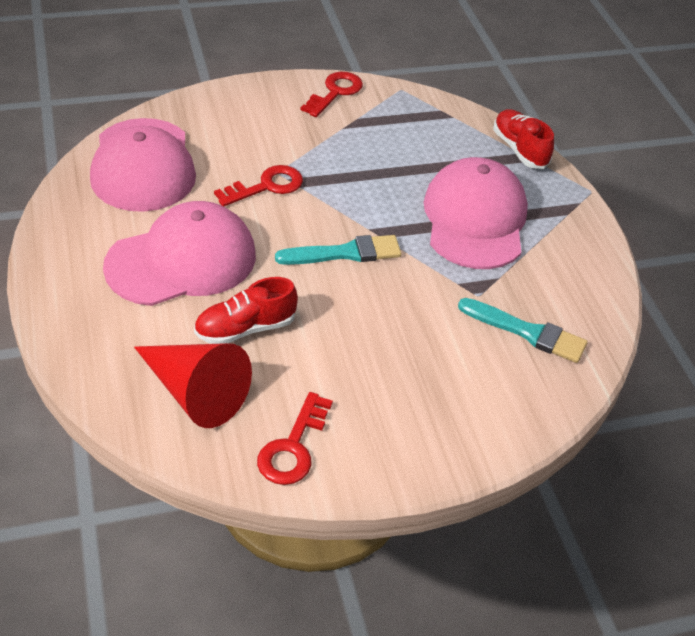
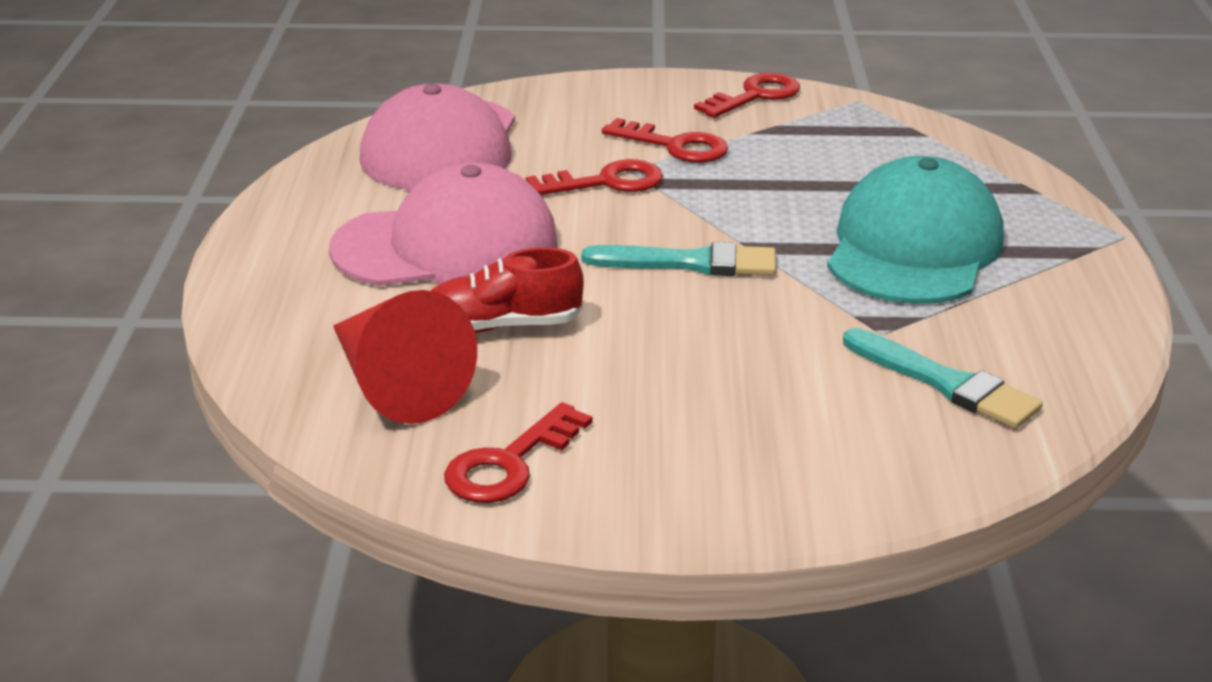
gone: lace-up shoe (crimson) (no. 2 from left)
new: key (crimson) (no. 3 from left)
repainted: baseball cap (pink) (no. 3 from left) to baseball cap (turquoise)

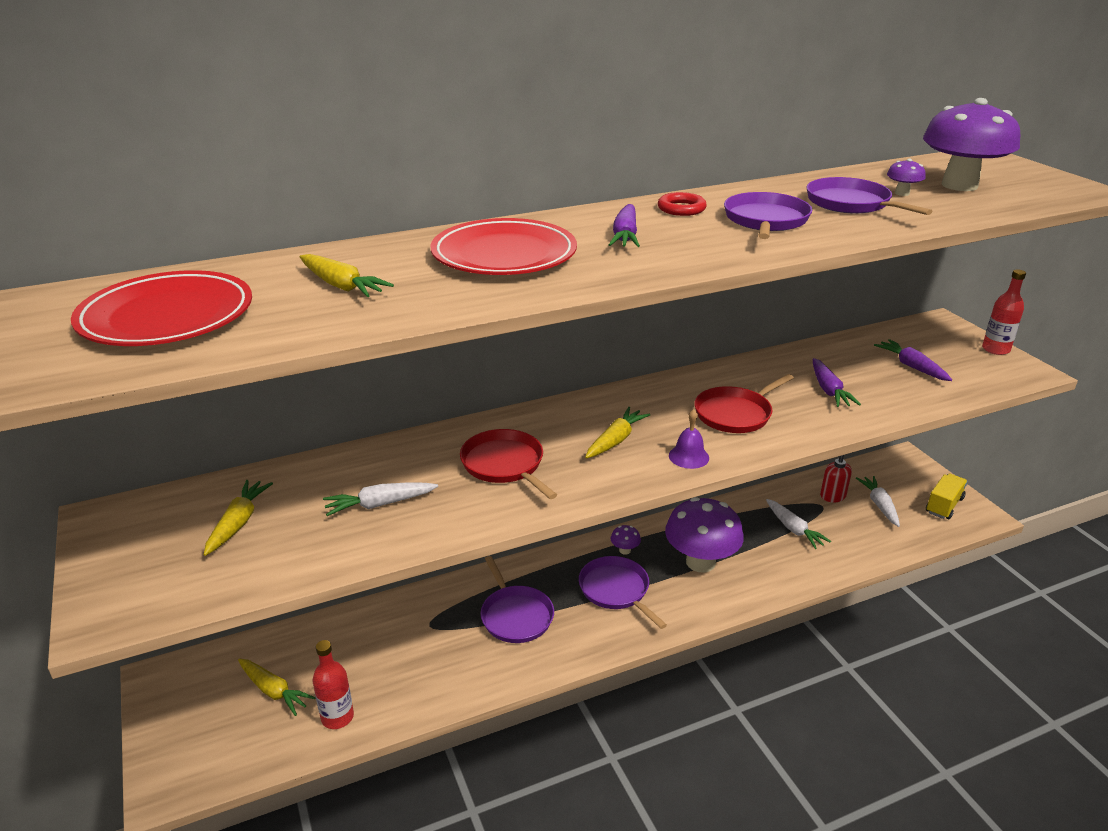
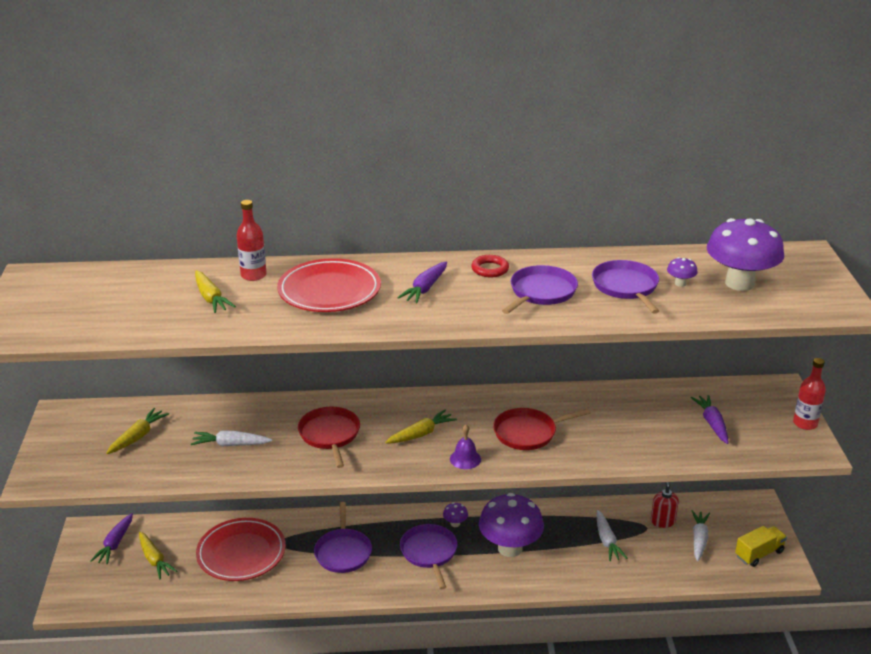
shifted: dinner plate (crimson) (no. 1 from left); carrot (violet) (no. 2 from left in the first image) to carrot (violet) (no. 1 from left); drink bottle (crimson) (no. 1 from left)

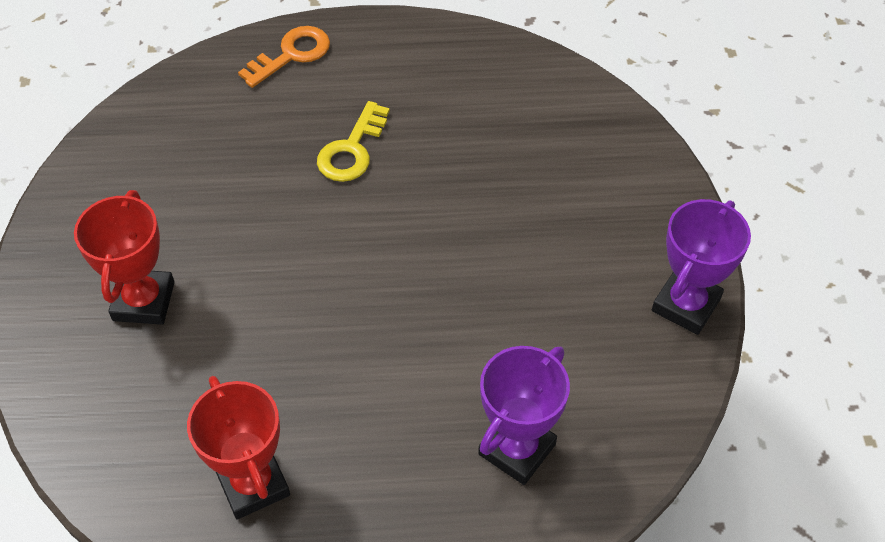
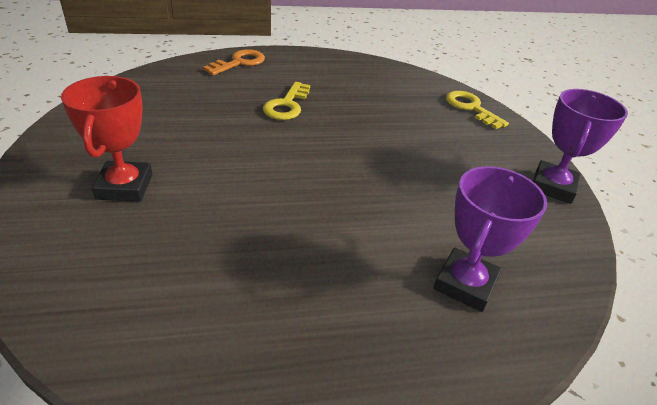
gone: trophy (crimson) (no. 2 from left)
new: key (yellow) (no. 2 from left)

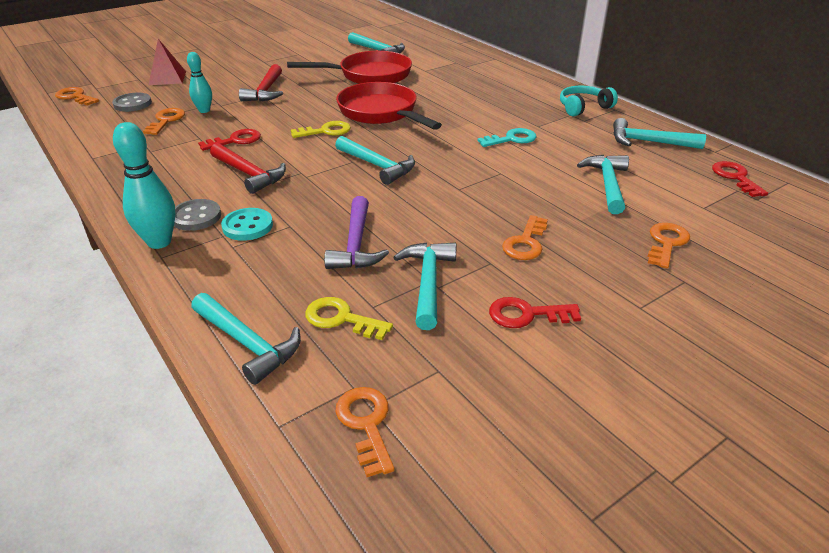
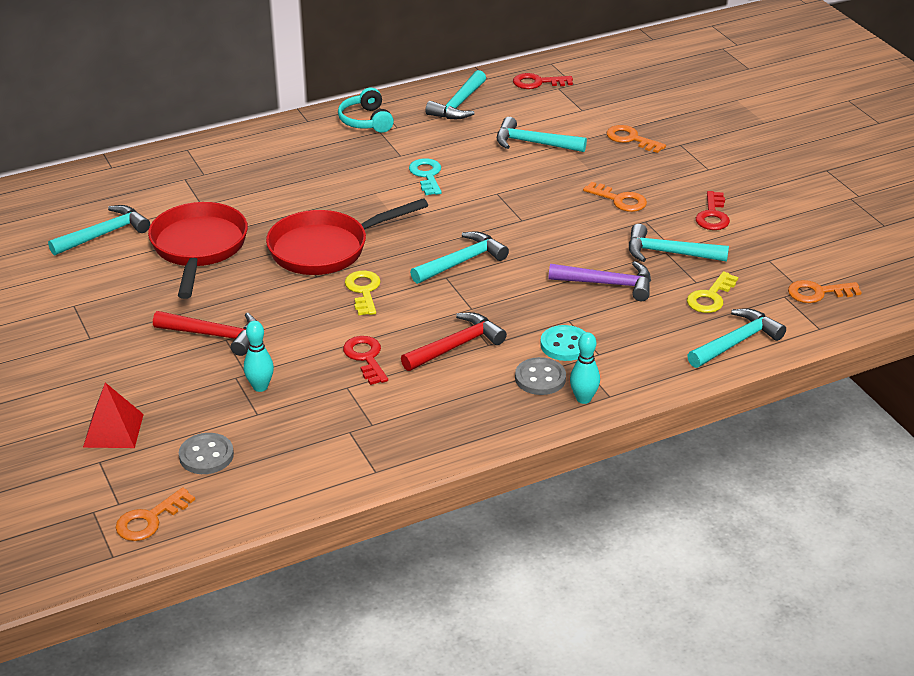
gone: key (bright orange) (no. 2 from left)
scaled: tenpin (turquoise) (no. 1 from left in the first image) x0.64

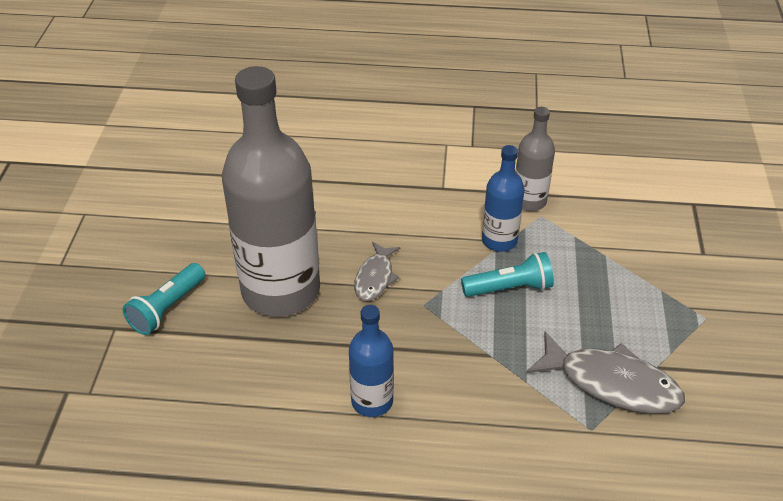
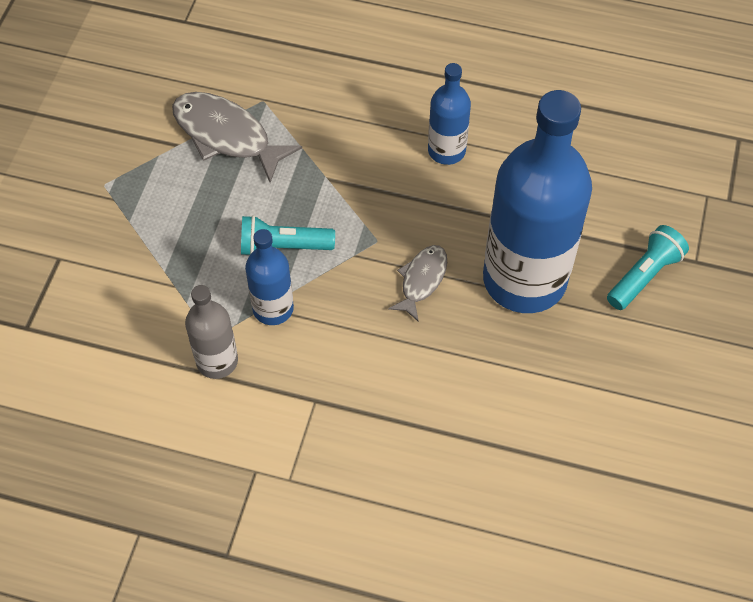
repainted: drink bottle (ash-grey) (no. 1 from left) to drink bottle (royal blue) (no. 3 from left)

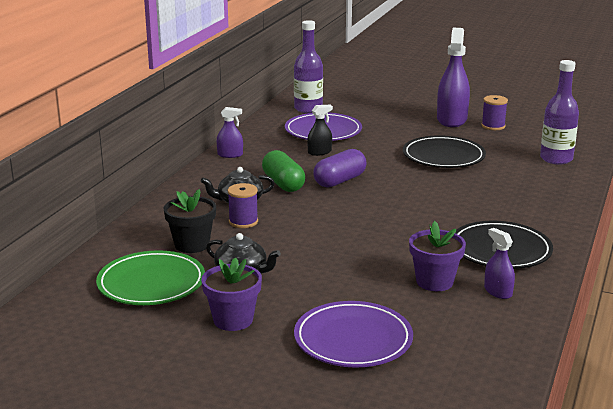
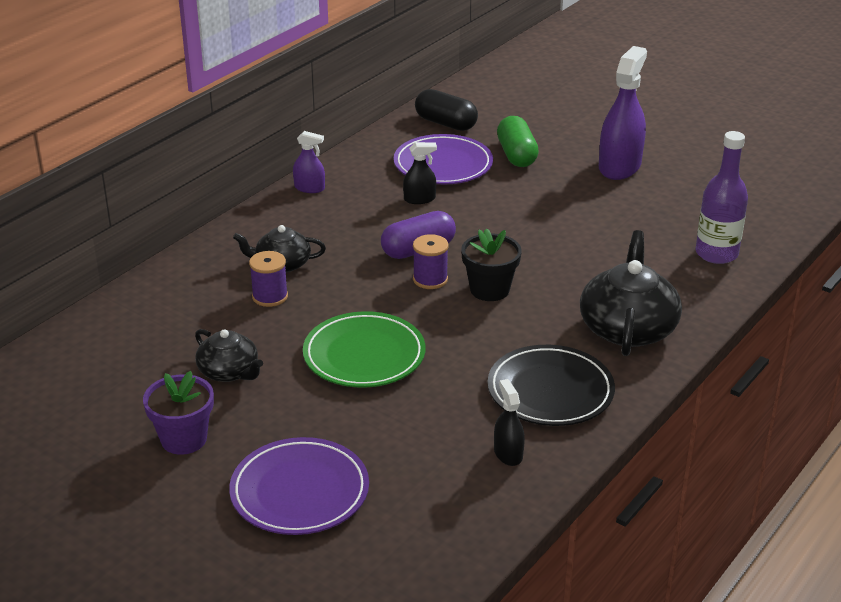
gone: dinner plate (ebony) (no. 1 from left); plant pot (violet) (no. 2 from left)
new: tea pot (ebony) (no. 3 from left)
shifted: spool (violet) (no. 2 from left); pill shape (leaf-green); plant pot (ebony); dinner plate (leaf-green)
swapped: drink bottle (violet) (no. 1 from left) to pill shape (ebony)
repainted: spray bottle (violet) (no. 3 from left) to spray bottle (ebony) (no. 2 from left)

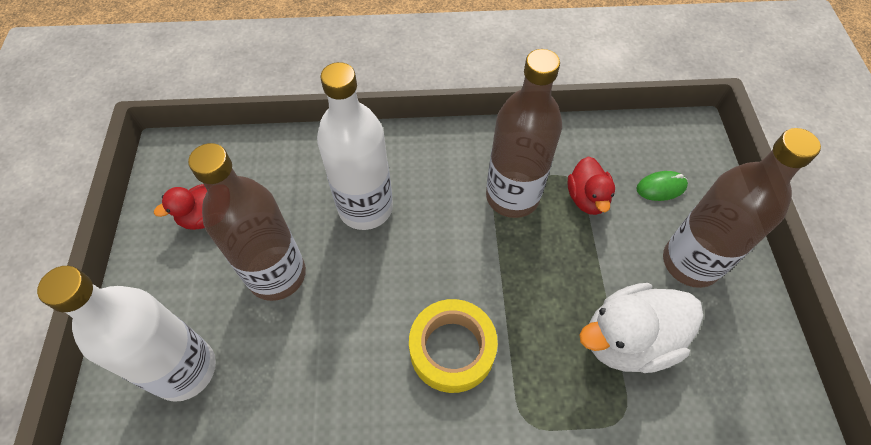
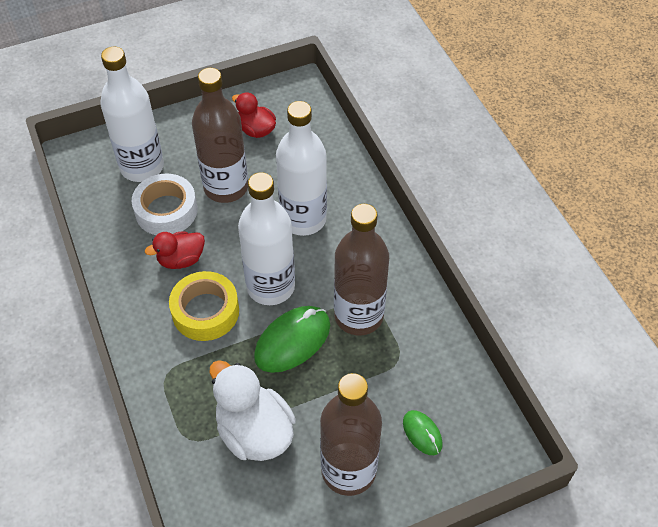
new: drink bottle (white) (no. 2 from left); roll of tape (white); PC mouse (leaf-green) (no. 1 from left)
shifted: rubber duck (crimson) (no. 2 from left in the first image) to rubber duck (crimson) (no. 1 from left)

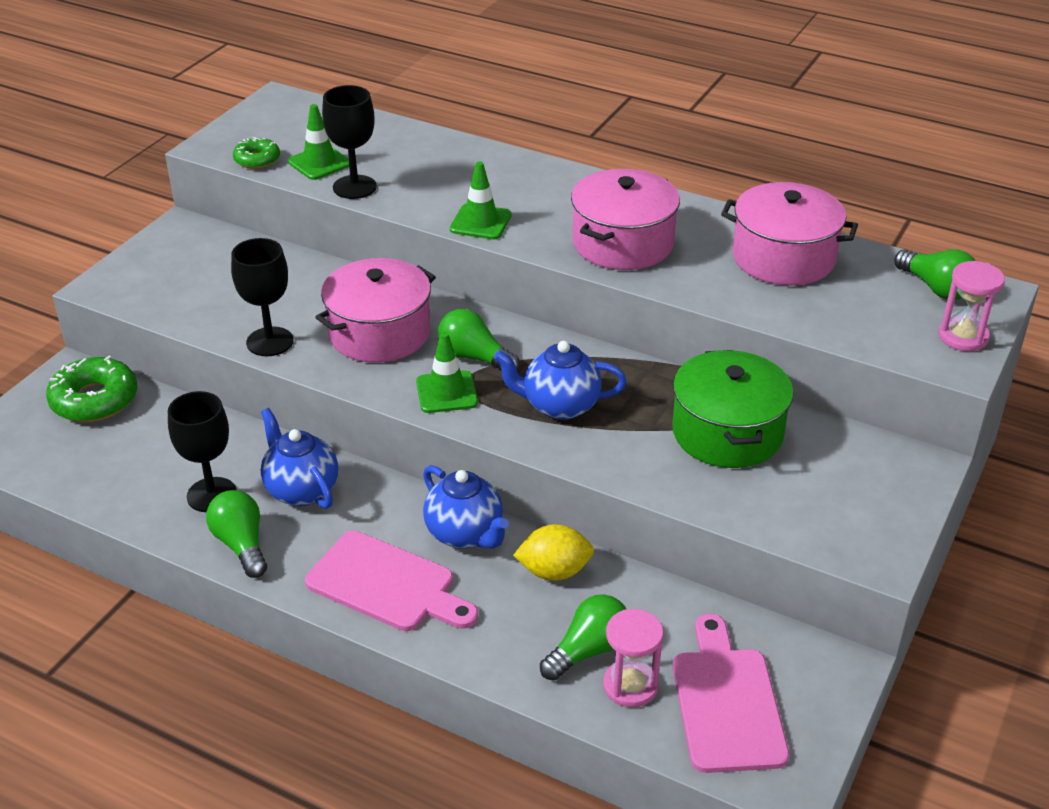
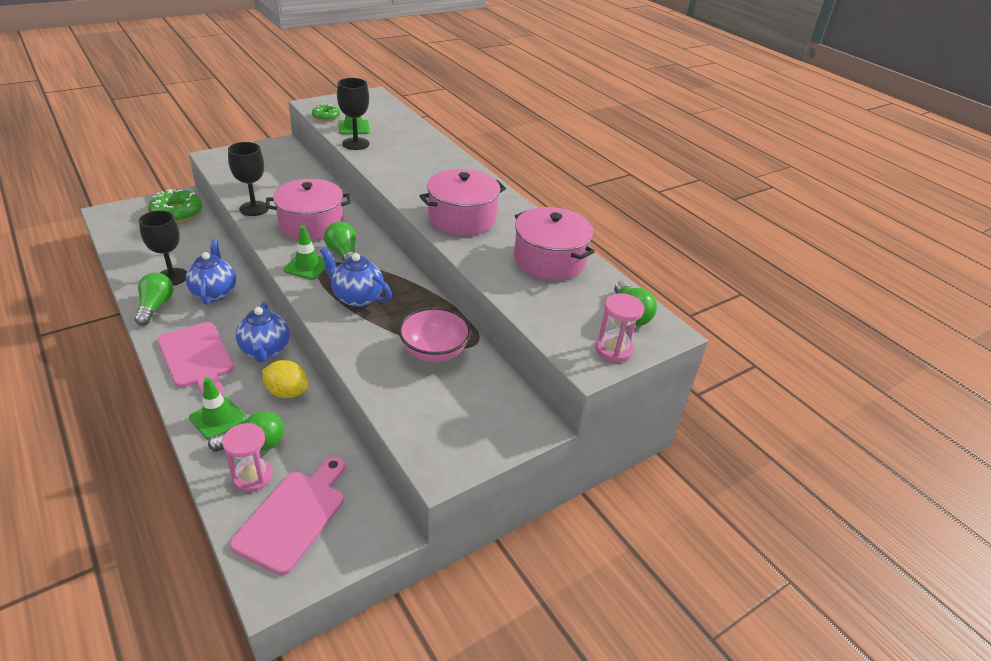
shifted: safety cone (leaf-green) (no. 3 from left in the first image) to safety cone (leaf-green) (no. 1 from left)
swapped: pot (leaf-green) to bowl (pink)

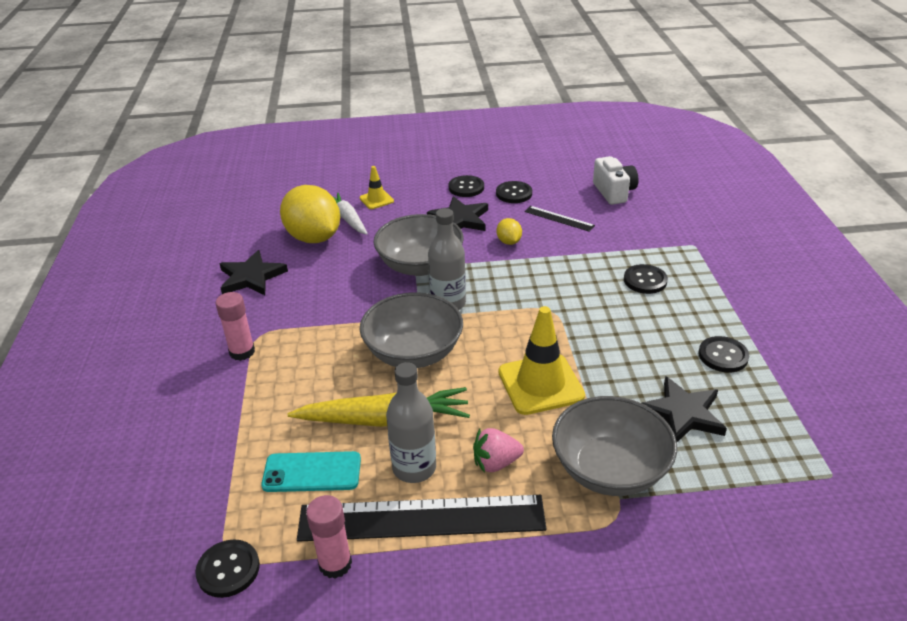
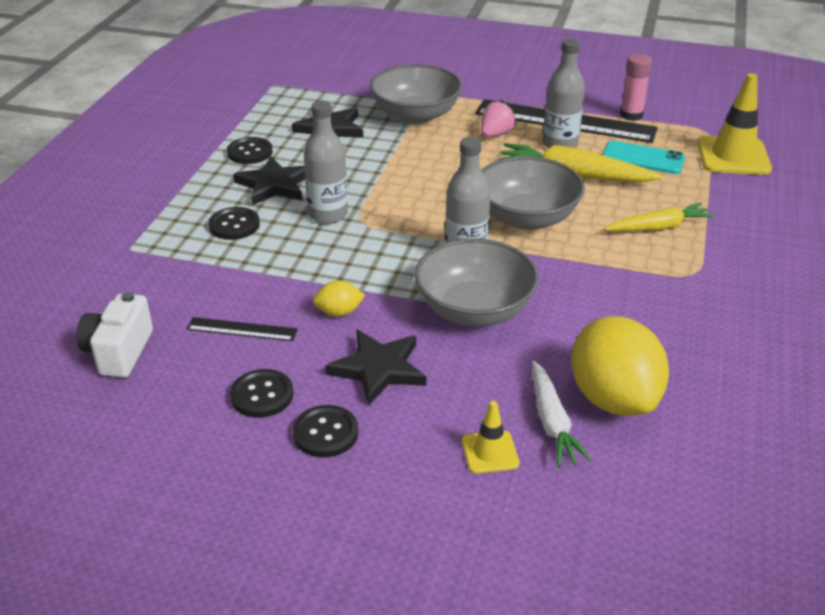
gone: stick of glue (pink) (no. 1 from left); sewing button (ebony) (no. 1 from left)
new: drink bottle (ash-grey) (no. 1 from left); carrot (yellow) (no. 2 from left)
shifted: star shape (ebony) (no. 1 from left); safety cone (yellow) (no. 2 from left)
rotated: measuring stick (ebony) (no. 2 from left in the first image) 45 degrees counterclockwise; lemon (yellow) (no. 2 from left in the first image) 75 degrees clockwise; toy strawberry (pink) 60 degrees counterclockwise

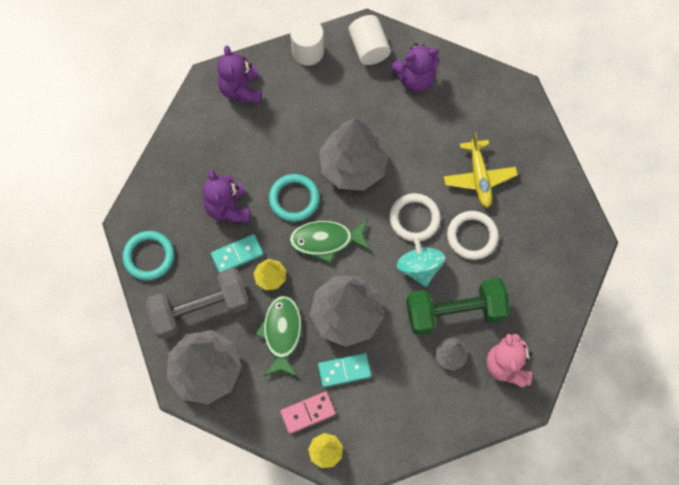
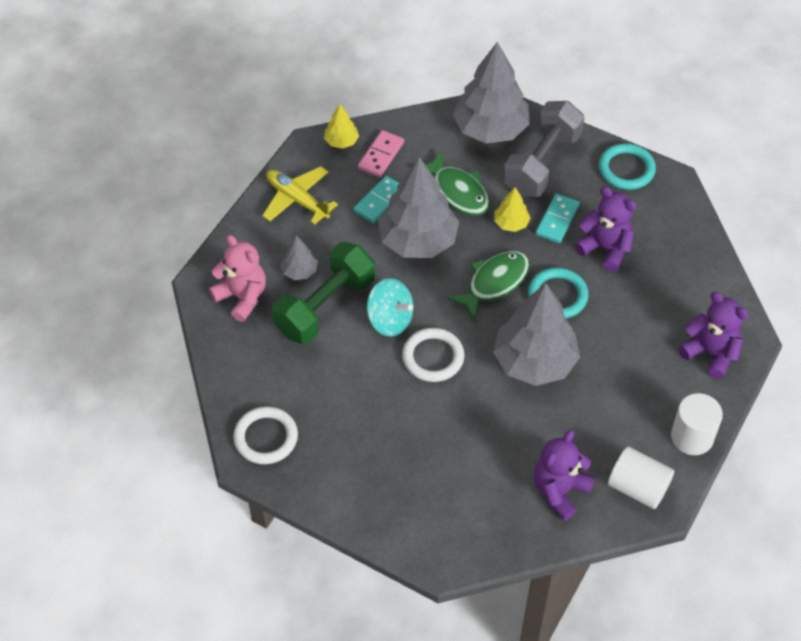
shifted: plane (yellow); hoop (white) (no. 2 from left in the first image) to hoop (white) (no. 1 from left)

